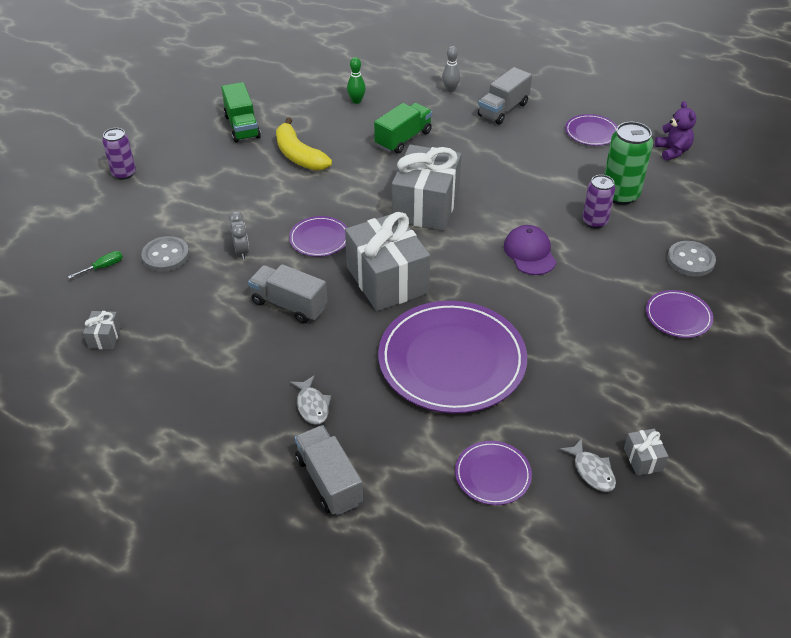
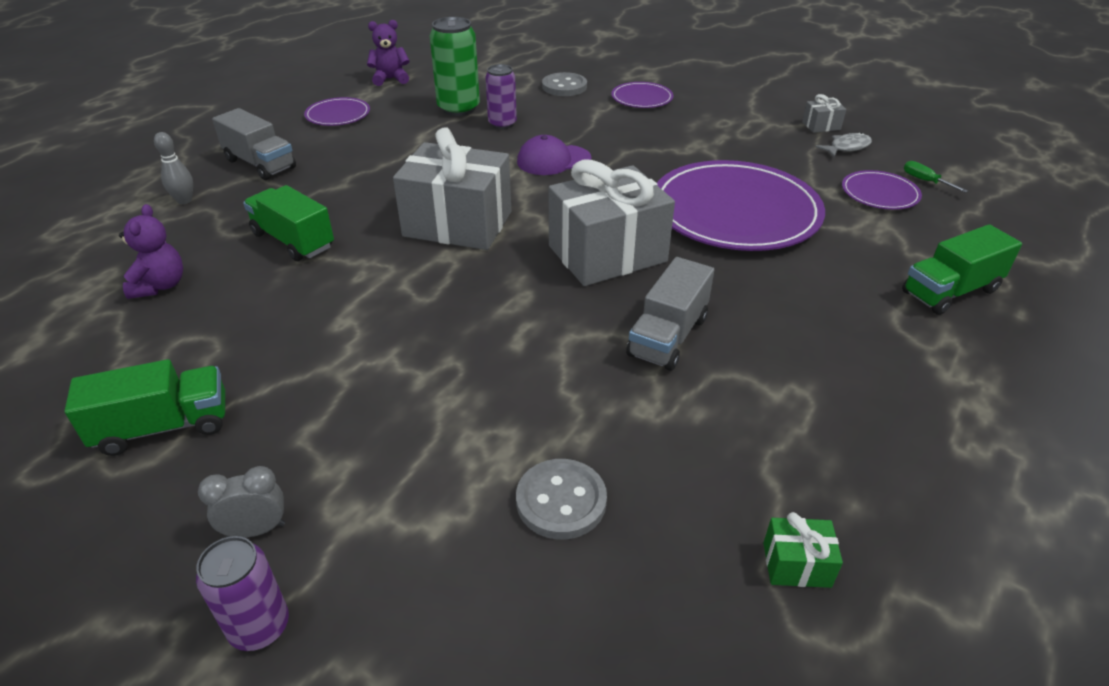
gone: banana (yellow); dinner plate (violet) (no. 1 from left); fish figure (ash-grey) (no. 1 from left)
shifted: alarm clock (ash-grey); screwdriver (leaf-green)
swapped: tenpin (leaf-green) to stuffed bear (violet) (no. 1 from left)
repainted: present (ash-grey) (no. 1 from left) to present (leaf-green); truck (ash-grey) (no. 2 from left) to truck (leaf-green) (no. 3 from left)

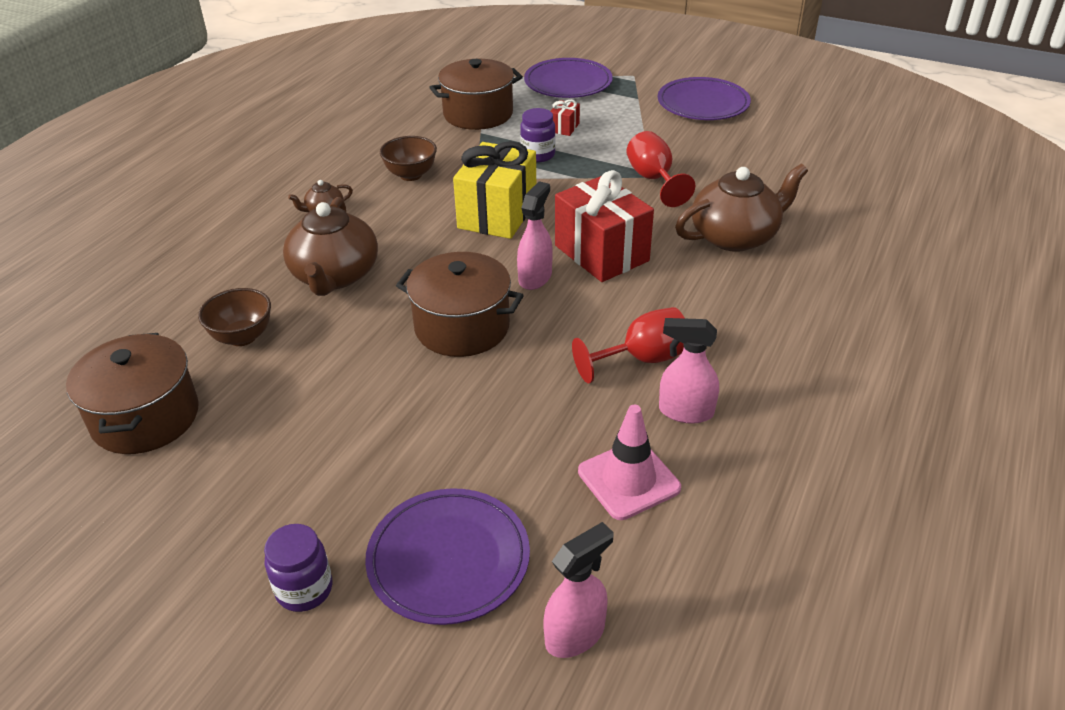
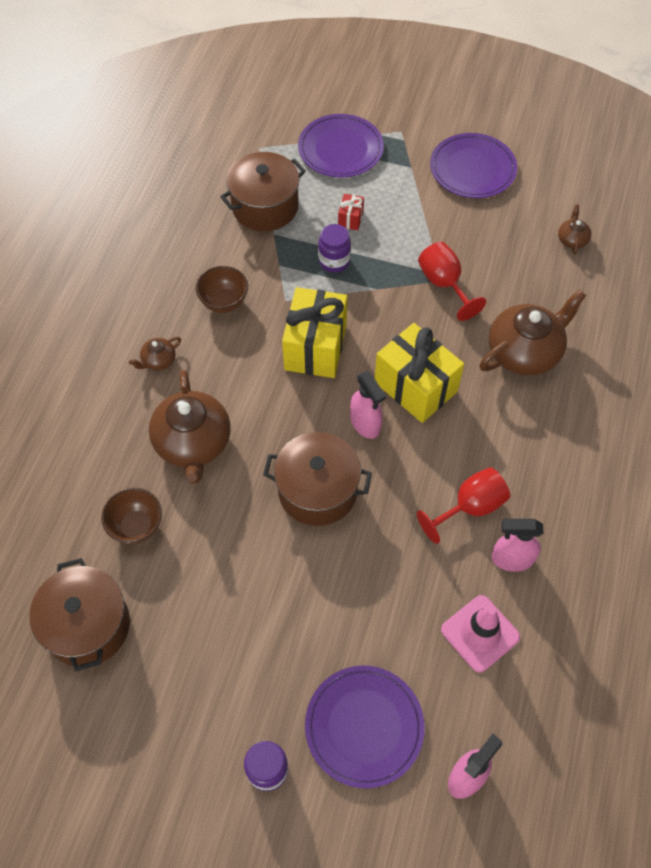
new: tea pot (dark brown) (no. 4 from left)
repainted: present (crimson) (no. 2 from left) to present (yellow) (no. 2 from left)
rotated: spray bottle (pink) (no. 1 from left) 135 degrees clockwise

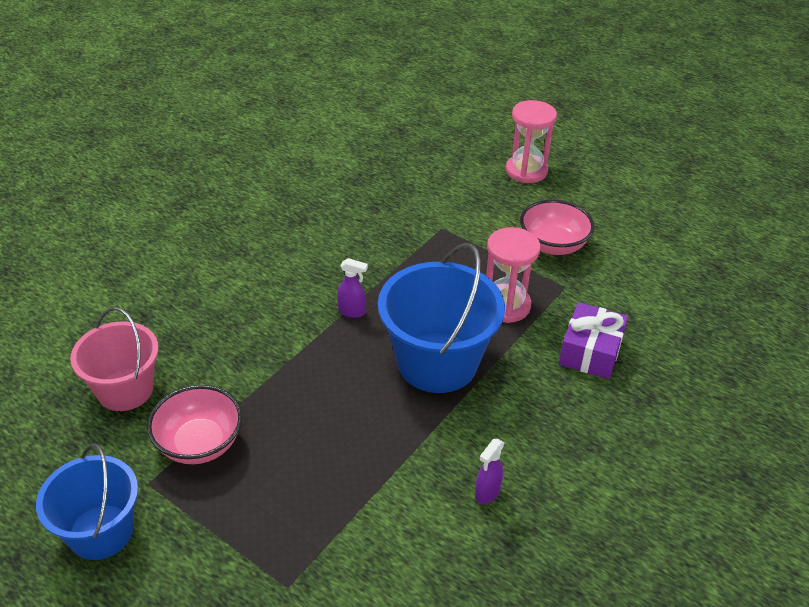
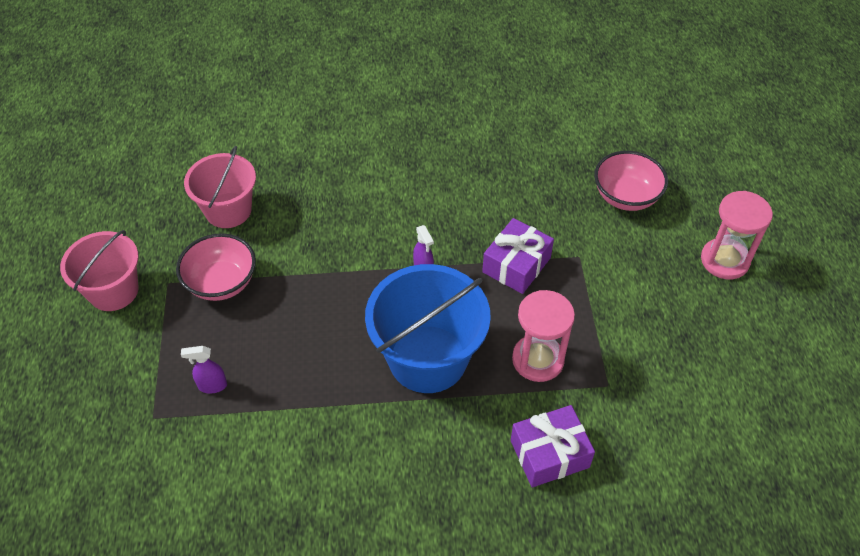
new: present (violet) (no. 1 from left)
shifted: bowl (pink) (no. 2 from left); spray bottle (violet) (no. 2 from left in the first image) to spray bottle (violet) (no. 1 from left)
repainted: sand bucket (royal blue) (no. 1 from left) to sand bucket (pink) (no. 1 from left)

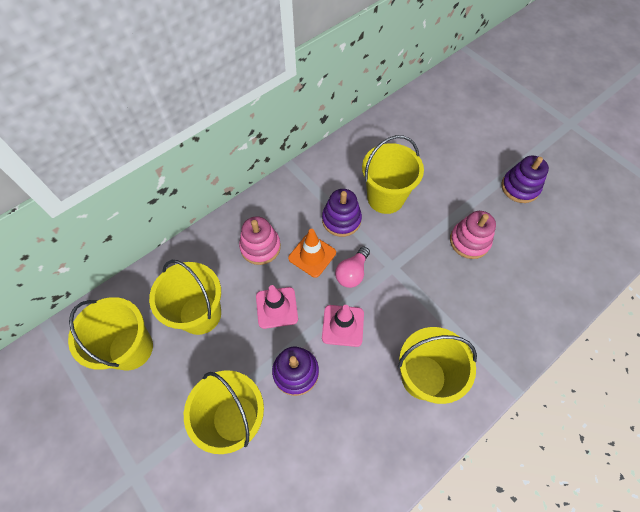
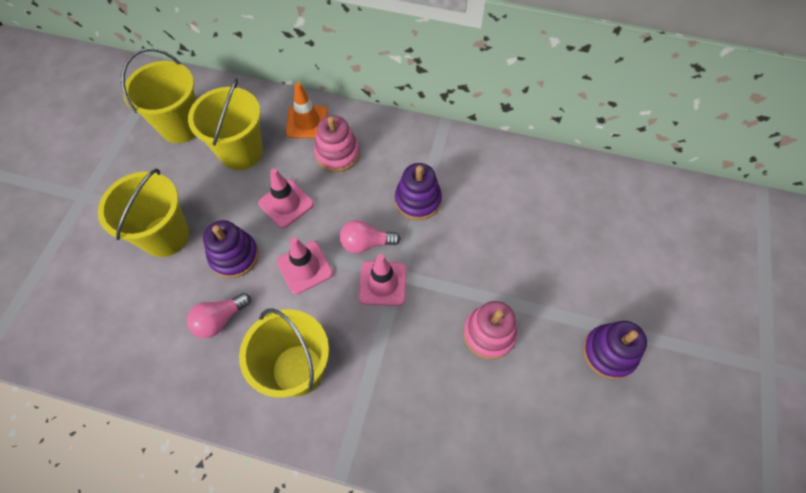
gone: sand bucket (yellow) (no. 4 from left)
new: safety cone (pink) (no. 3 from left); bulb (pink) (no. 1 from left)
shifted: safety cone (bright orange)

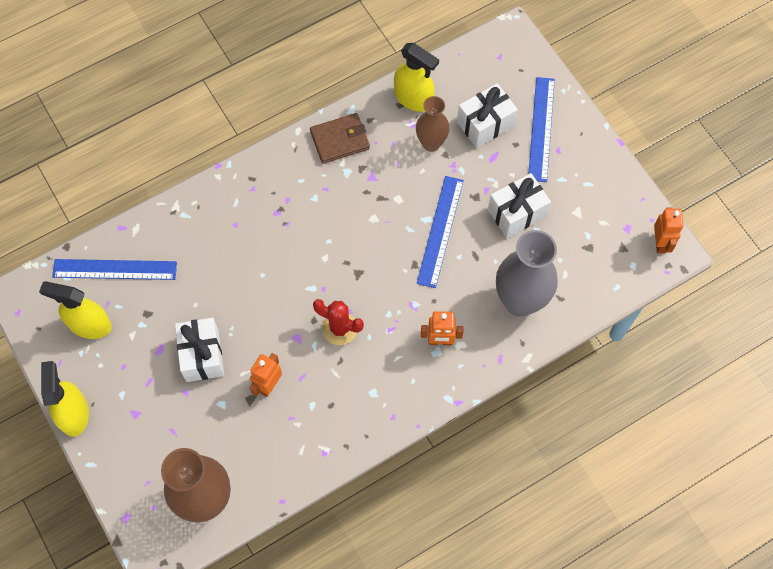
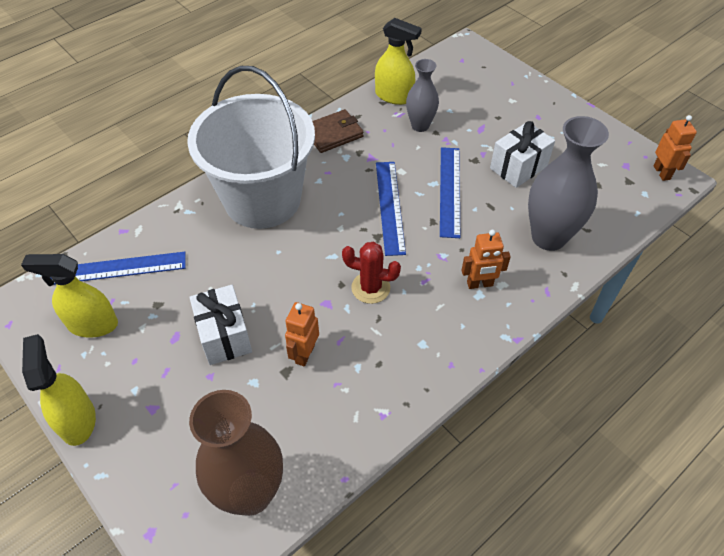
gone: present (white) (no. 2 from left)
new: sand bucket (white)
shifted: measuring stick (royal blue) (no. 3 from left in the first image) to measuring stick (royal blue) (no. 2 from left)
repainted: tall vase (dark brown) (no. 2 from left) to tall vase (ash-grey) (no. 1 from left)

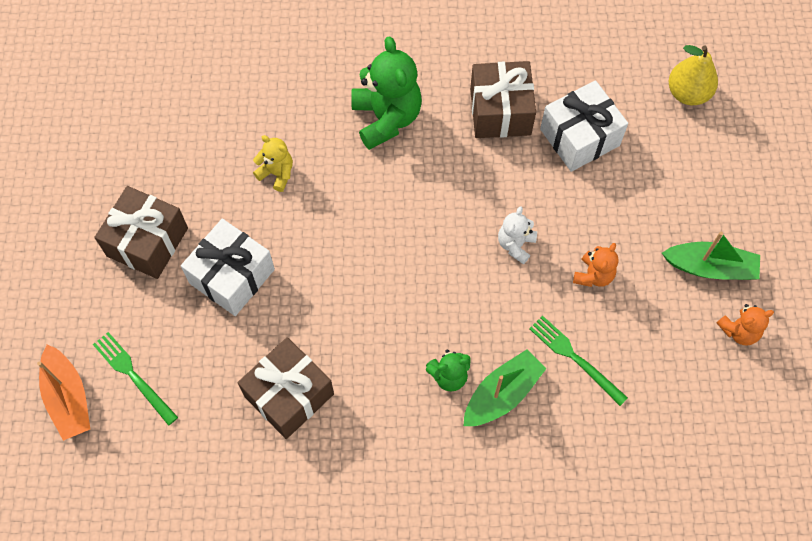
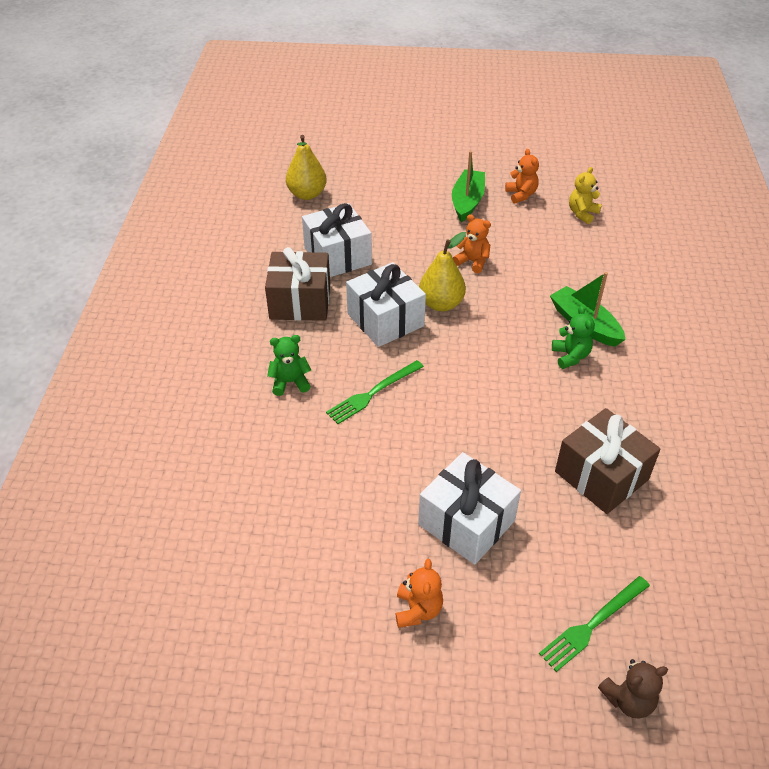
new: present (white) (no. 2 from left)
shifted: stuffed bear (yellow); dinner fork (leaf-green) (no. 2 from left in the first image) to dinner fork (leaf-green) (no. 1 from left)
swapped: present (dark brown) (no. 1 from left) to stuffed bear (bright orange) (no. 1 from left); stuffed bear (white) to pear fruit (yellow) (no. 2 from left); toy boat (bright orange) to stuffed bear (dark brown)
scaled: stuffed bear (leaf-green) (no. 1 from left) x0.53

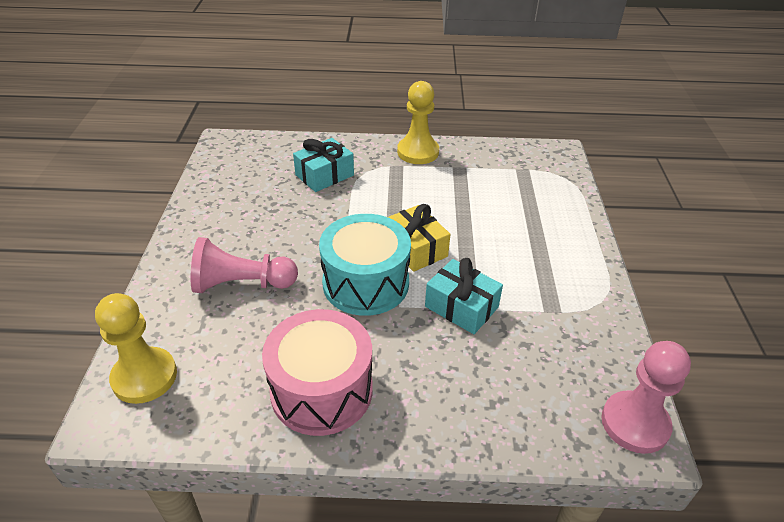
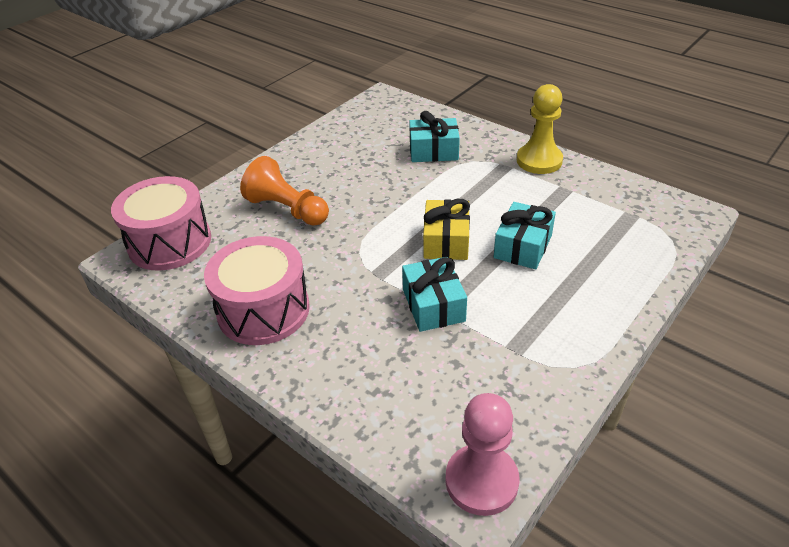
gone: toy drum (turquoise)
new: present (turquoise) (no. 3 from left)
swapped: pawn (yellow) (no. 1 from left) to toy drum (pink) (no. 1 from left)
repainted: pawn (pink) (no. 1 from left) to pawn (bright orange)

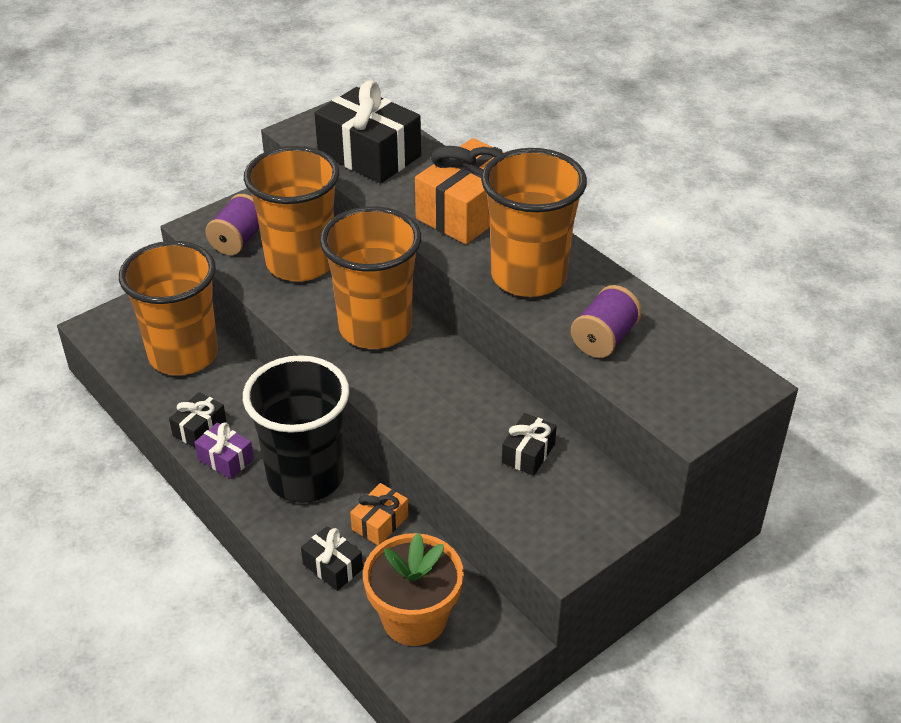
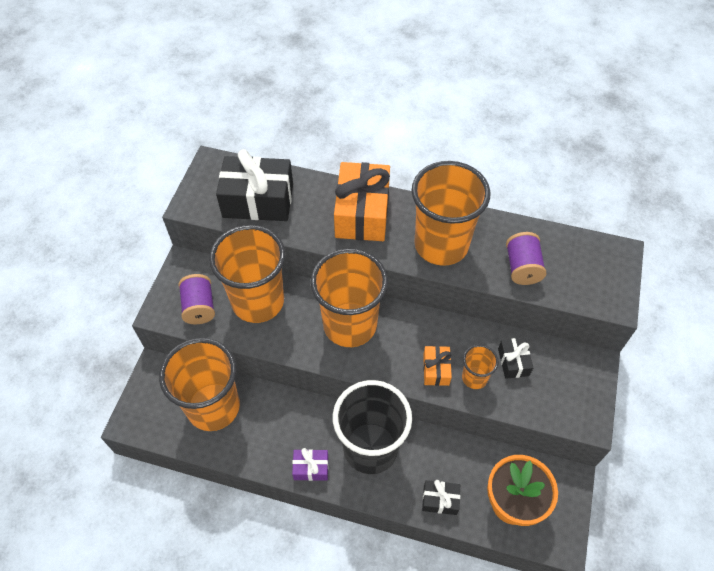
gone: present (ebony) (no. 1 from left)
new: beaker (bright orange) (no. 5 from left)
shifted: present (bright orange) (no. 1 from left in the first image) to present (bright orange) (no. 2 from left)

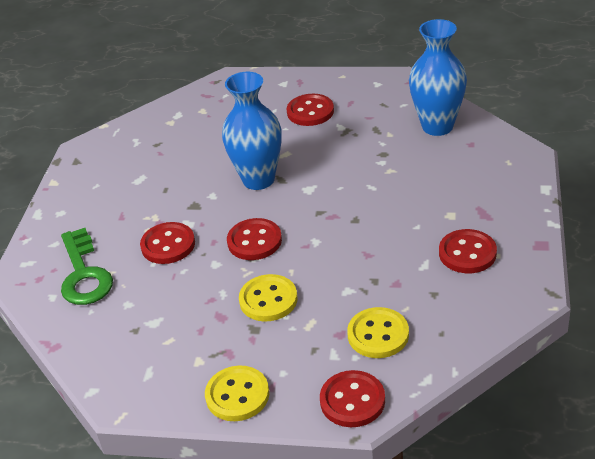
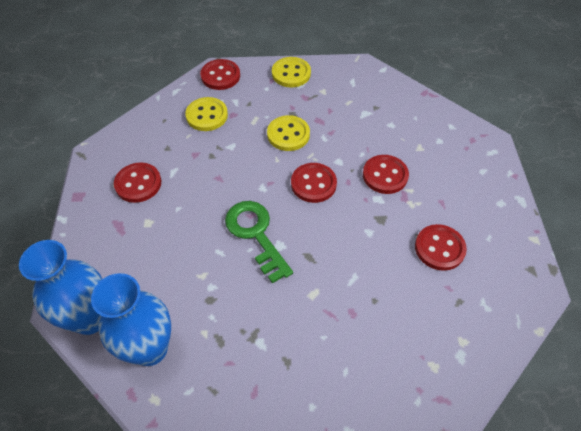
shifted: tall vase (royal blue) (no. 1 from left); sewing button (crimson) (no. 3 from left in the first image) to sewing button (crimson) (no. 5 from left); key (leaf-green)

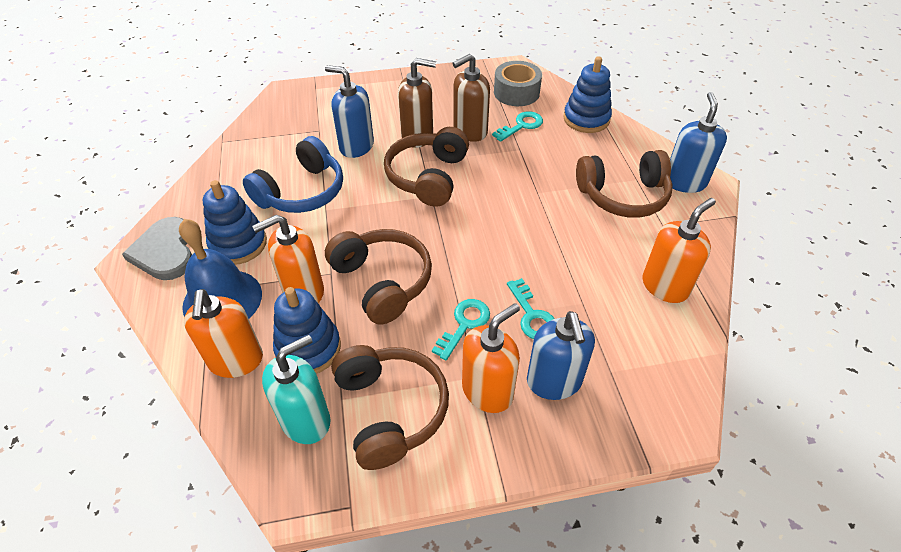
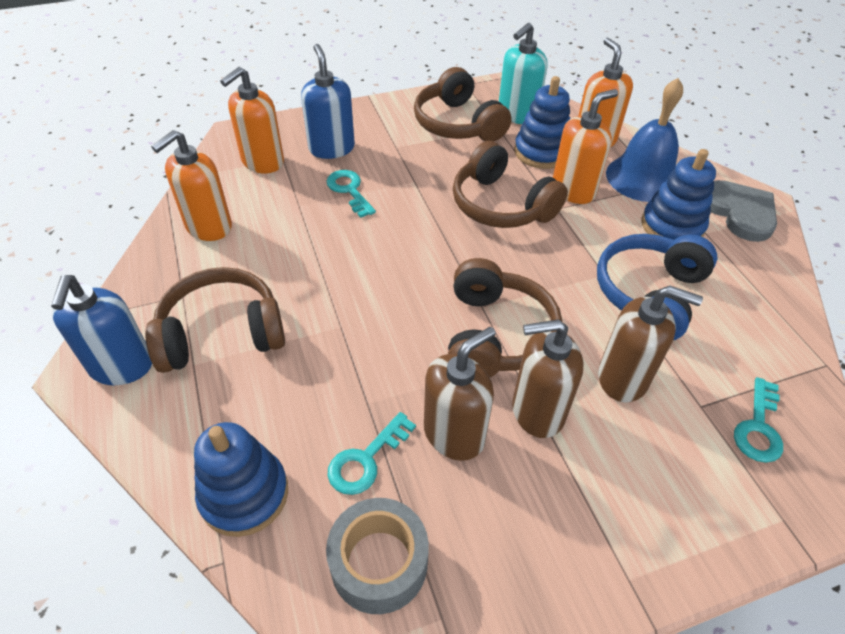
shifted: key (turquoise) (no. 1 from left in the first image) to key (turquoise) (no. 3 from left); pump bottle (bright orange) (no. 3 from left in the first image) to pump bottle (bright orange) (no. 2 from left)
repainted: pump bottle (royal blue) (no. 1 from left) to pump bottle (dark brown) (no. 3 from left)

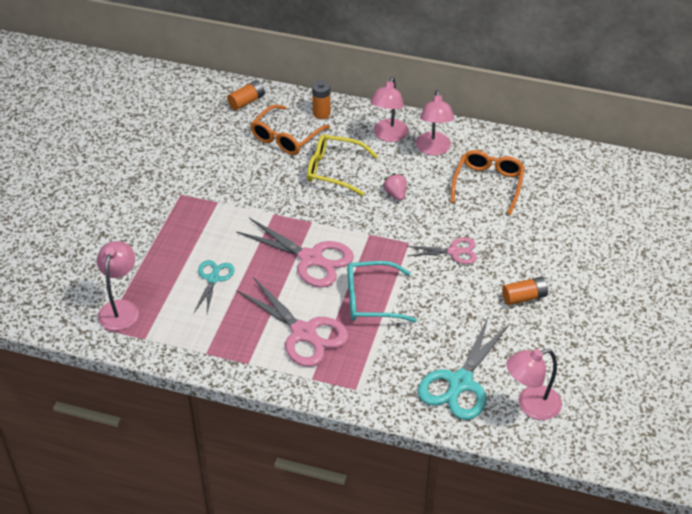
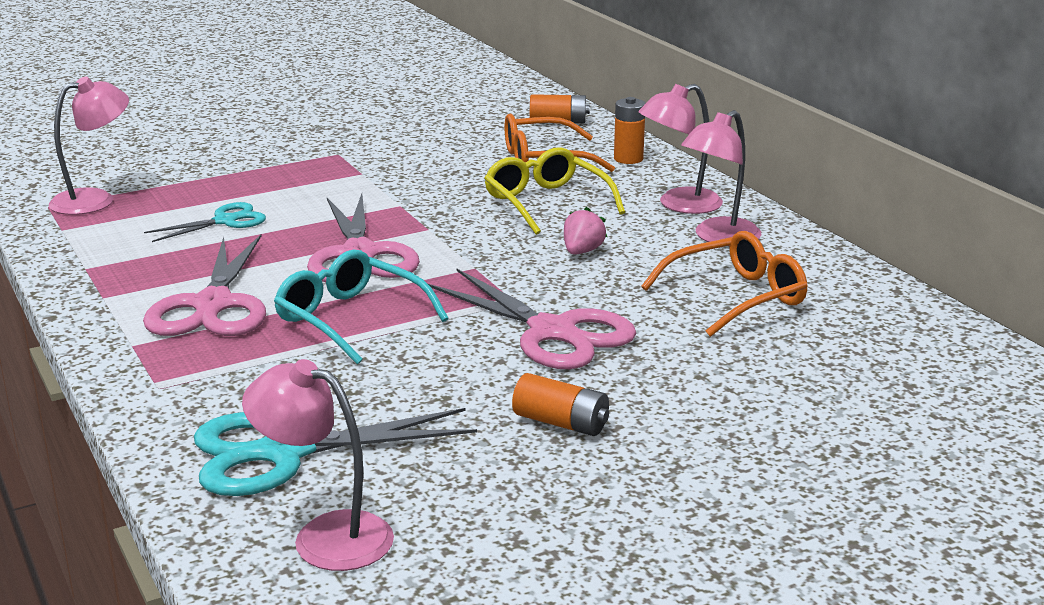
scaled: scissors (pink) (no. 3 from left) x1.74

